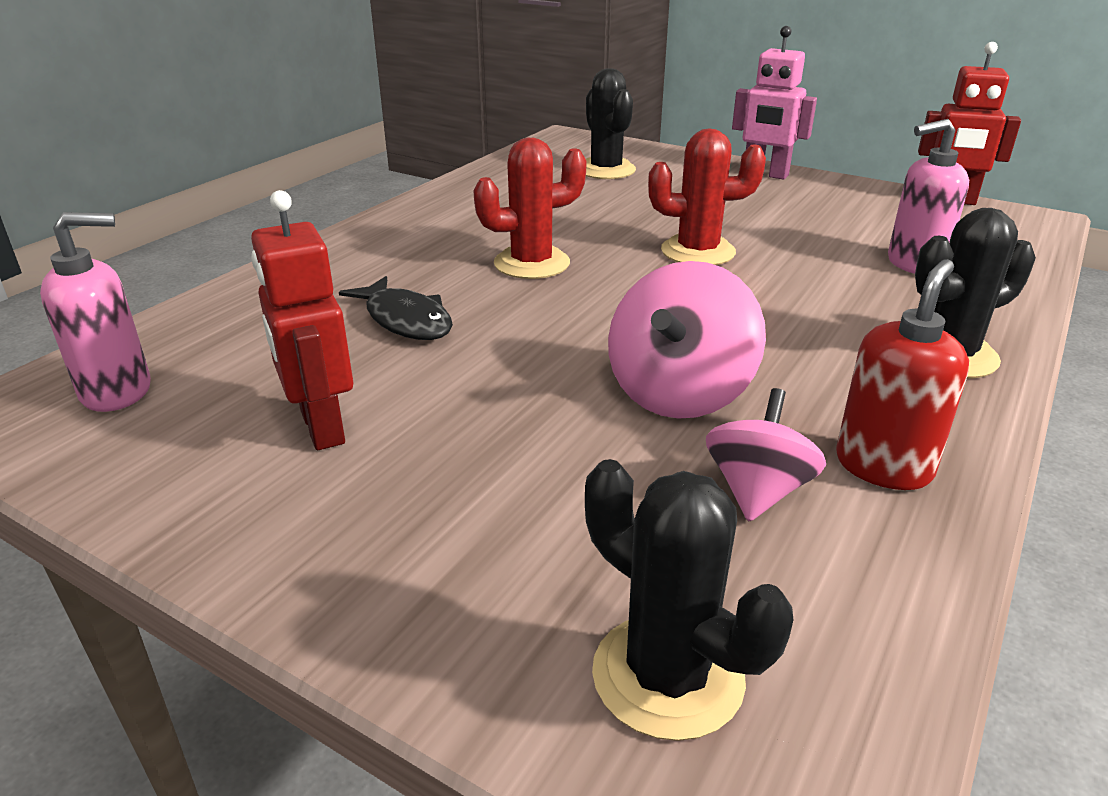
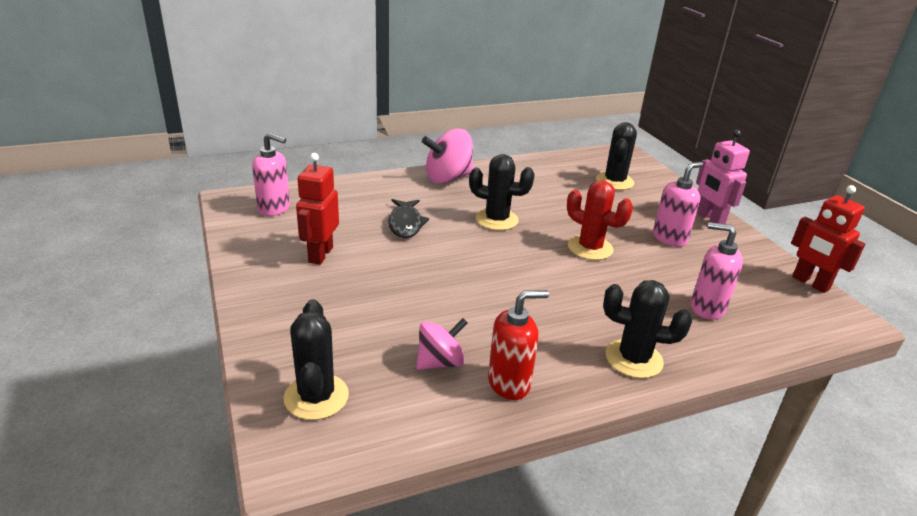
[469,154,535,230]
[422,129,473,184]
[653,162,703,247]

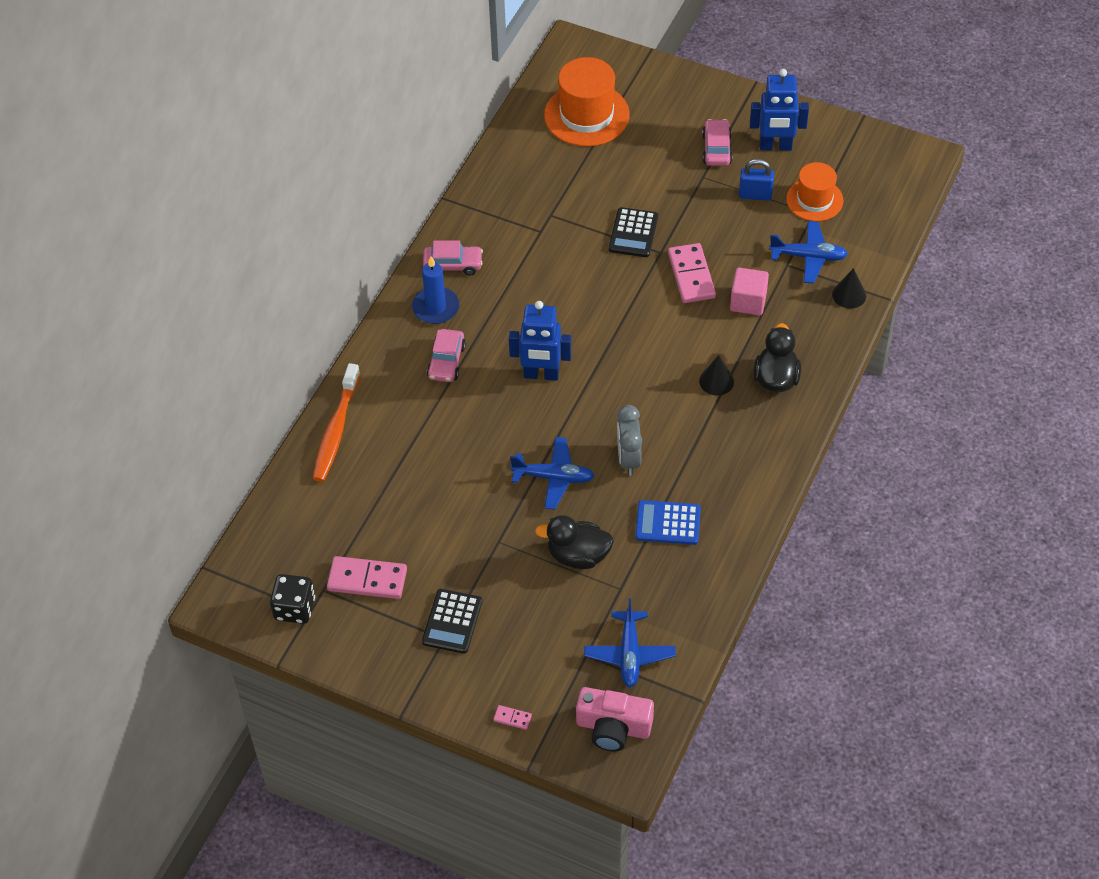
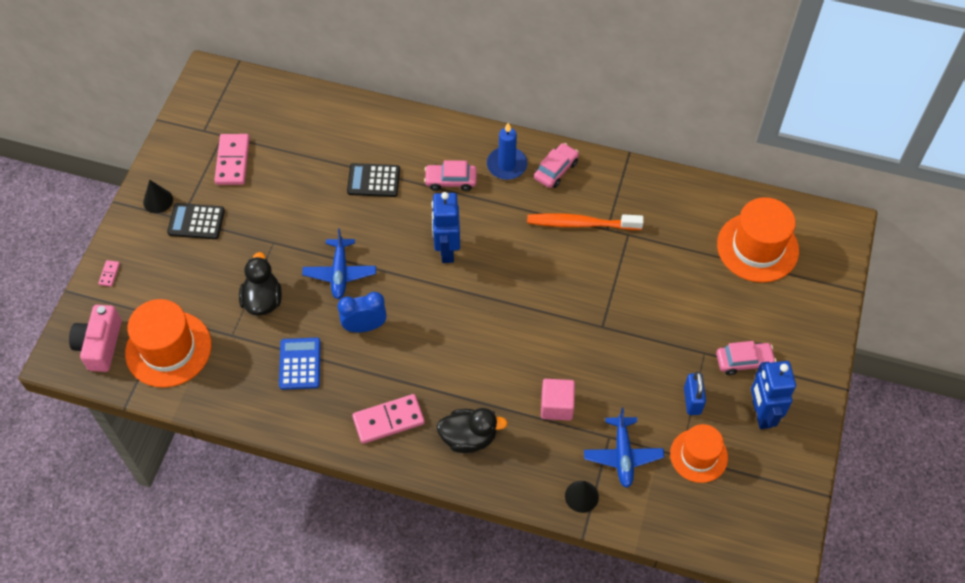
[347,163,400,197]
[534,143,579,188]
[352,394,425,444]
[143,180,173,213]
[527,213,644,230]
[338,292,387,333]
[270,574,315,624] (first image)
[125,299,211,388]

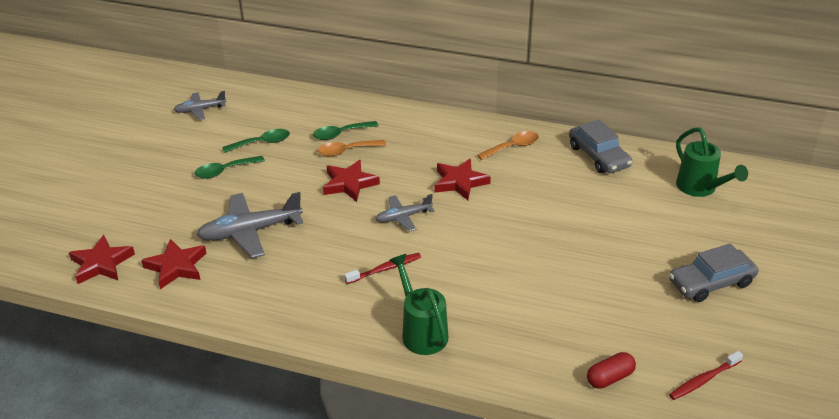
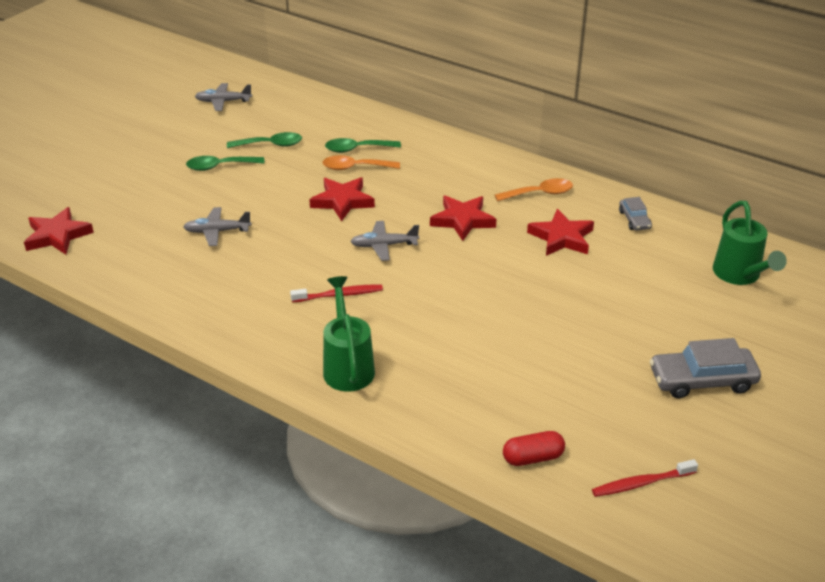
[619,197,652,231]
[183,207,252,246]
[527,209,594,256]

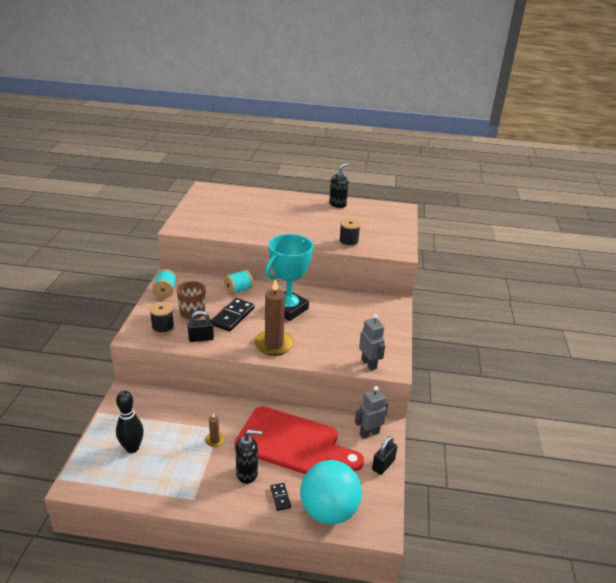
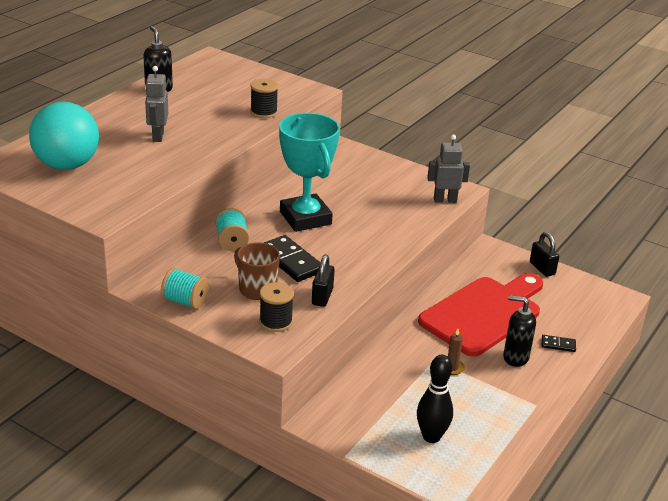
[255,279,294,356] (first image)
[145,66,168,142]
[503,295,536,367]
[29,102,99,170]

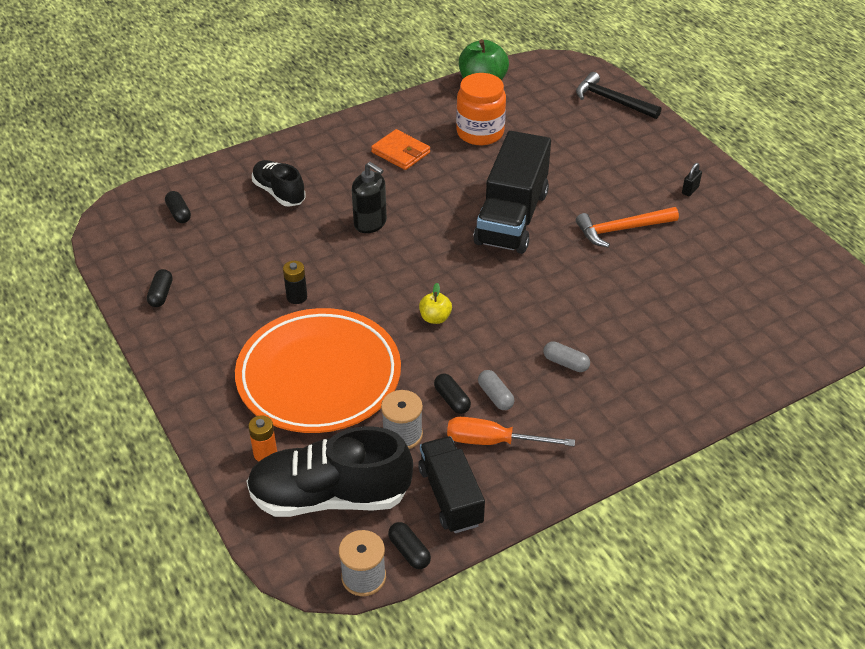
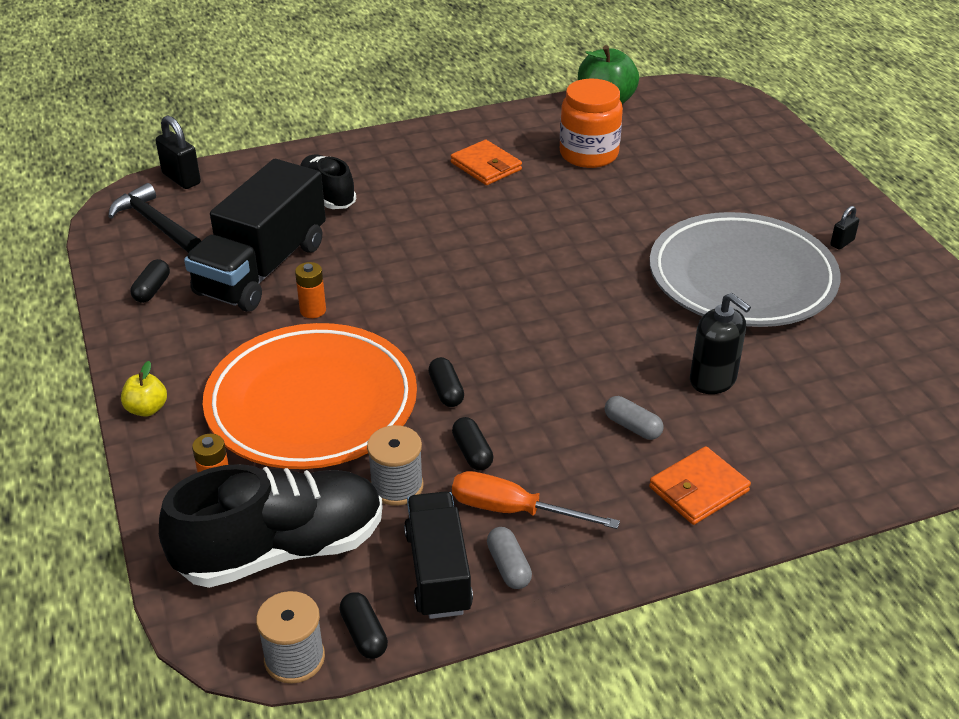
[108,183,201,253]
[184,159,326,312]
[690,293,751,394]
[428,357,464,407]
[650,212,841,327]
[295,262,326,318]
[121,361,167,417]
[487,527,532,589]
[159,464,383,588]
[156,115,201,189]
[649,446,751,525]

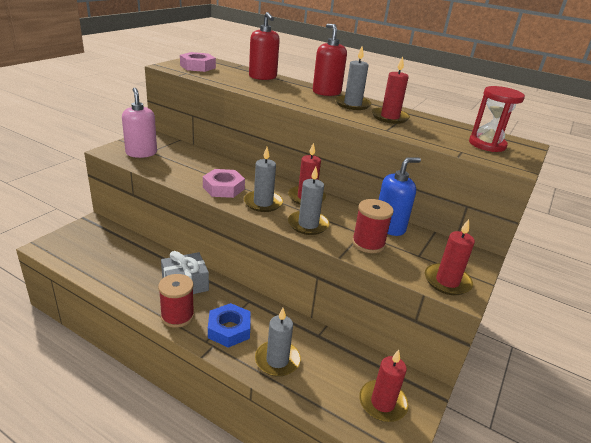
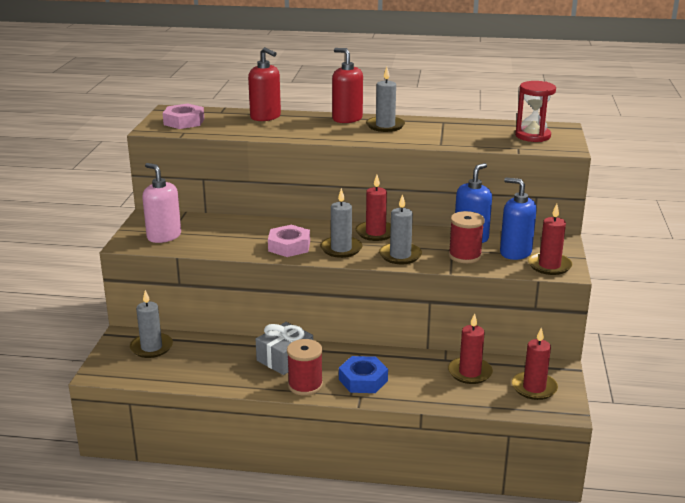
[448,313,493,384]
[130,290,173,358]
[500,177,537,260]

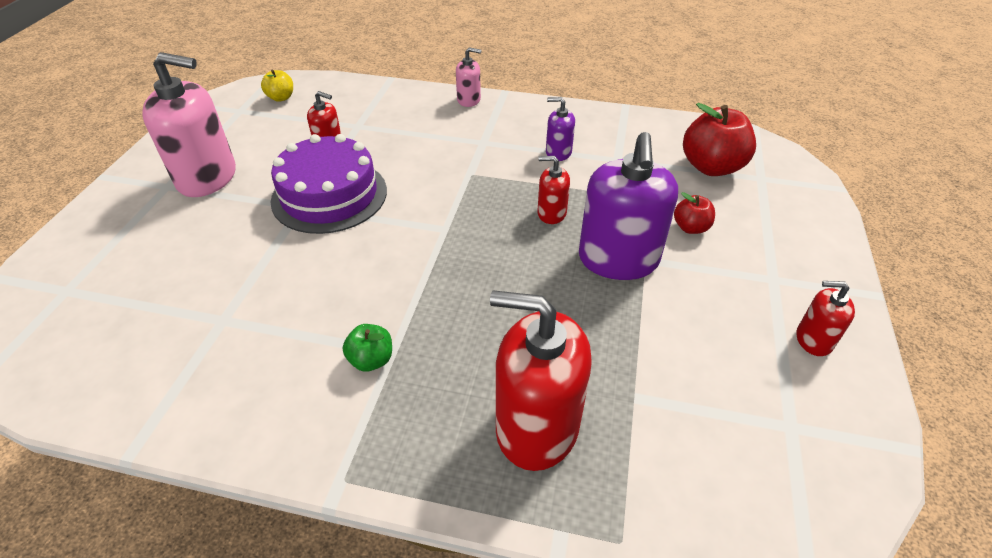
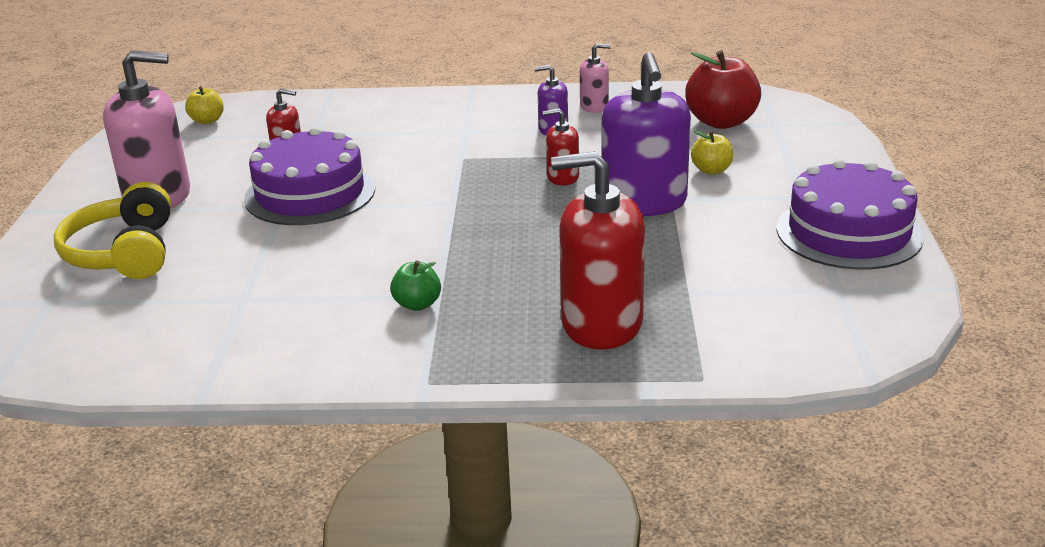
[580,43,611,113]
[691,131,733,175]
[776,159,924,270]
[54,182,171,279]

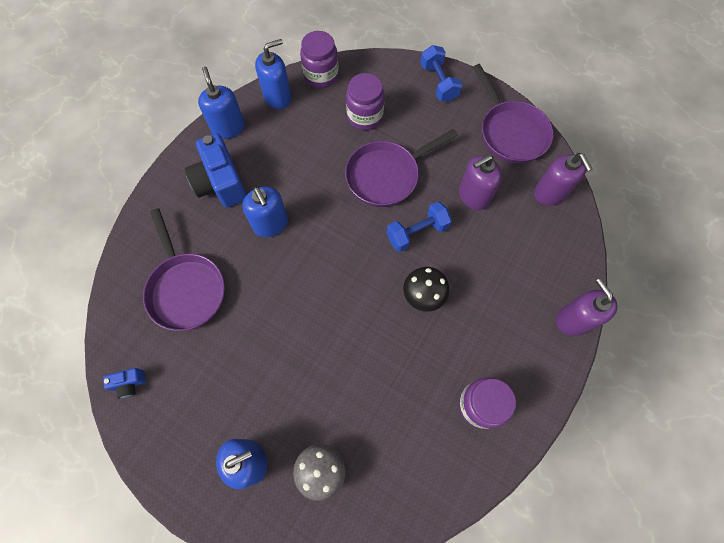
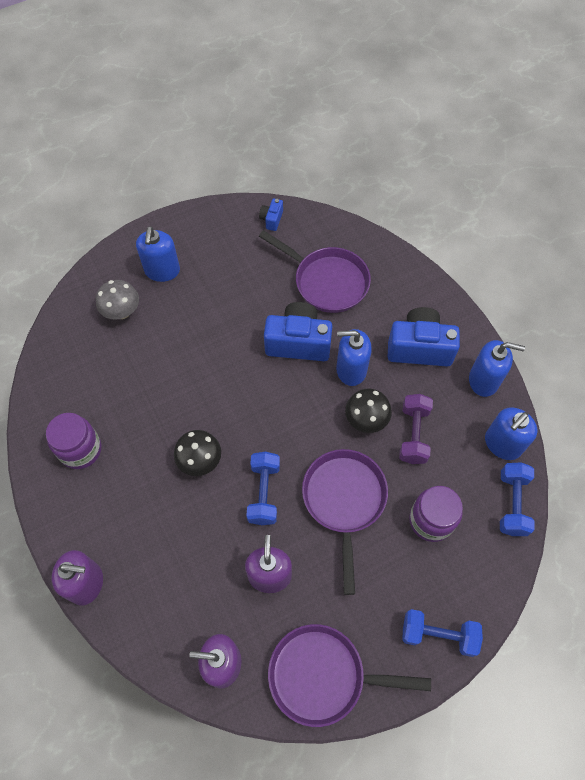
[500,462,534,536]
[485,407,537,460]
[259,230,371,313]
[264,302,332,361]
[345,388,392,433]
[399,394,433,464]

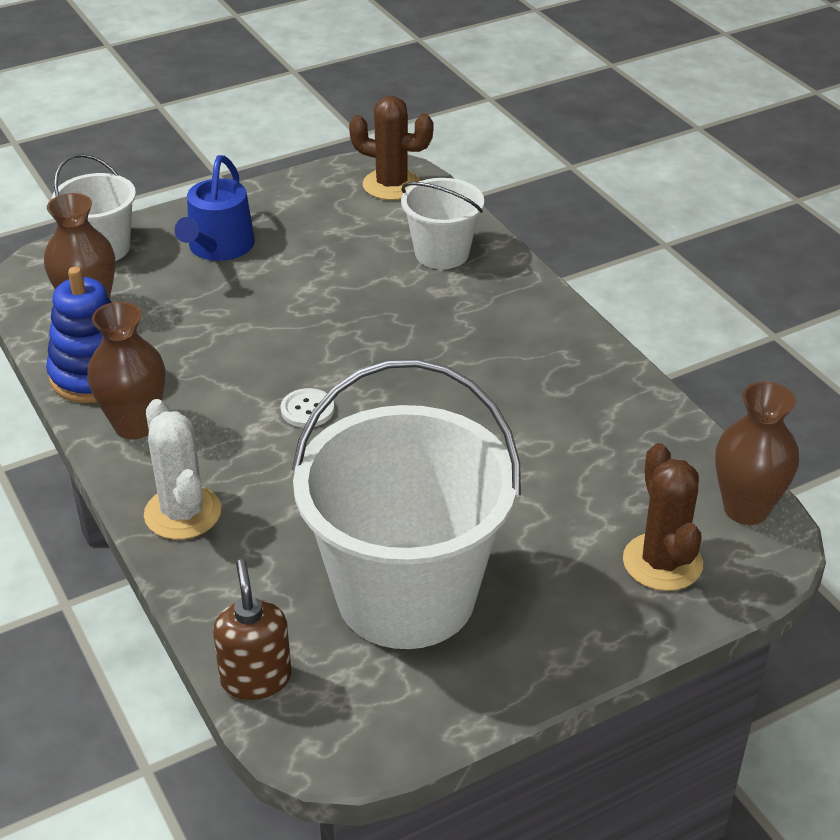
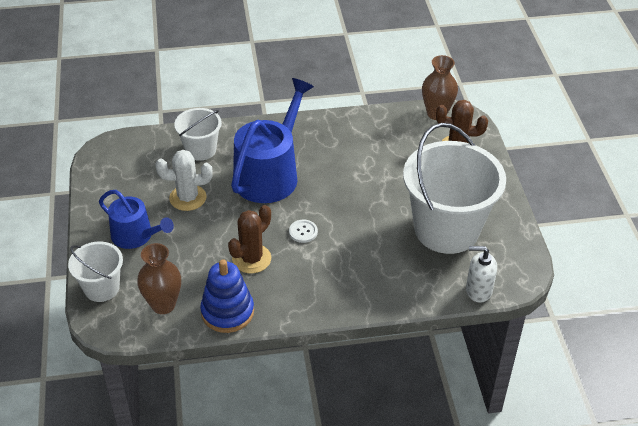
[228,205,271,273]
[87,302,165,439] (first image)
[156,150,212,211]
[466,246,497,303]
[231,78,314,203]

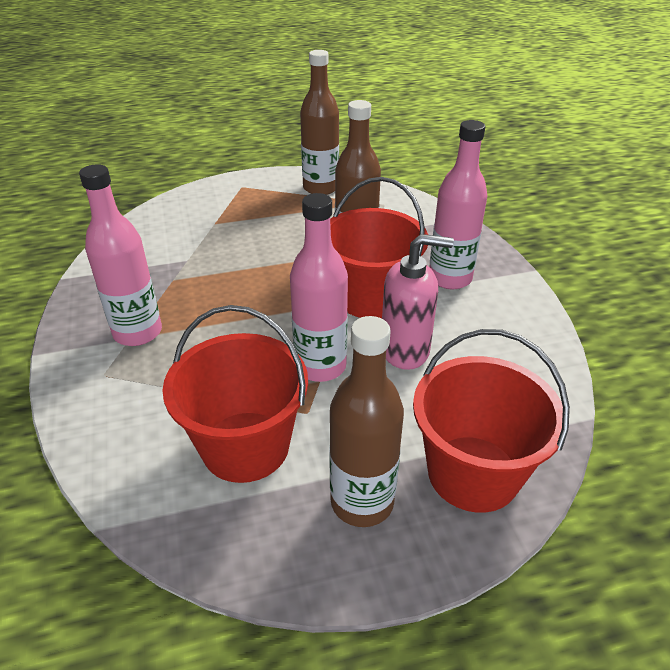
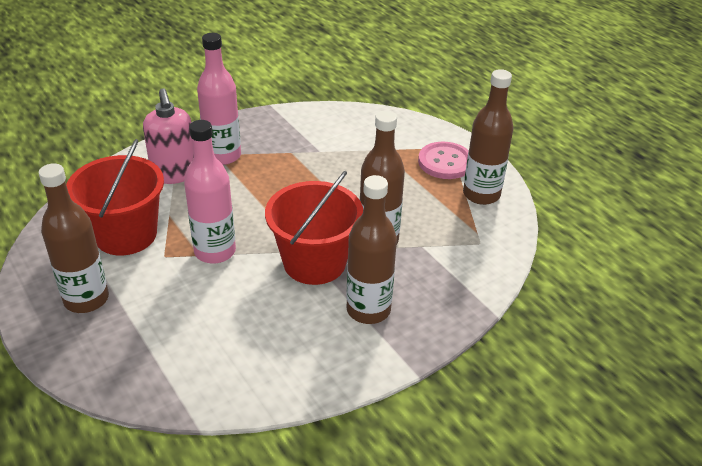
[346,175,397,324]
[143,88,194,184]
[413,329,570,513] (first image)
[418,142,469,179]

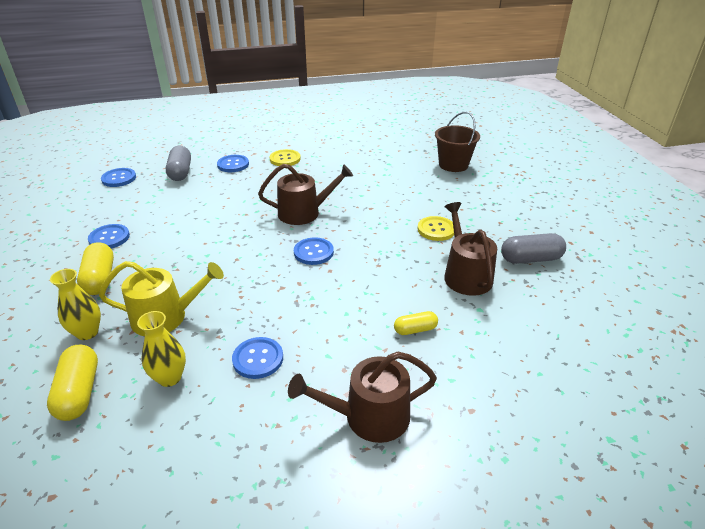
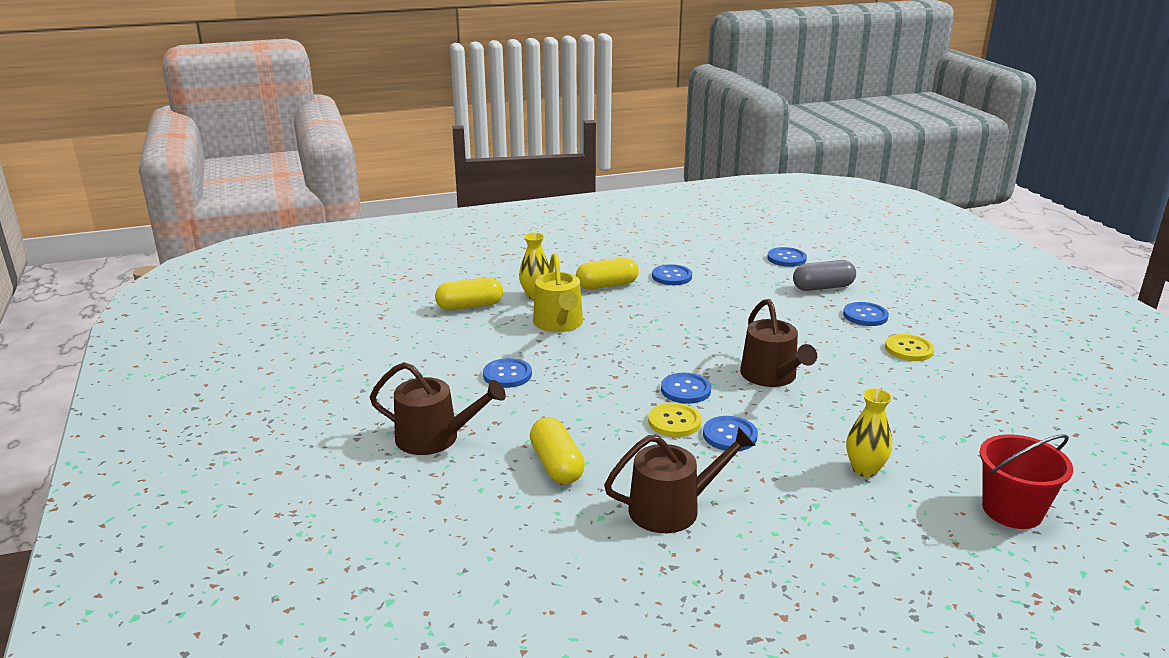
[979,434,1073,529]
[648,403,701,437]
[501,233,566,264] (first image)
[846,388,892,477]
[530,417,585,484]
[370,362,506,455]
[703,416,758,451]

